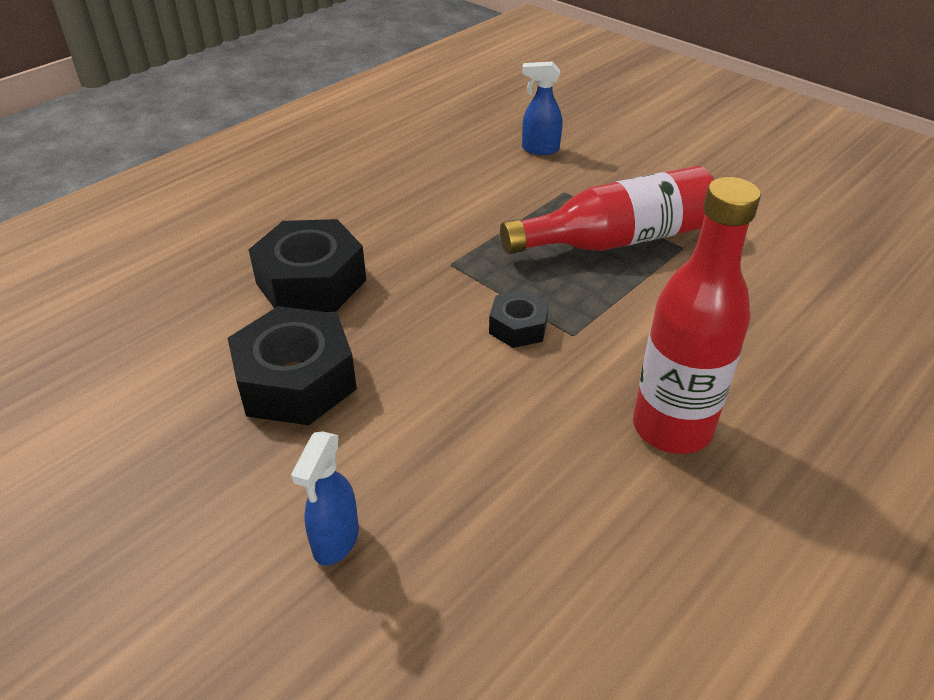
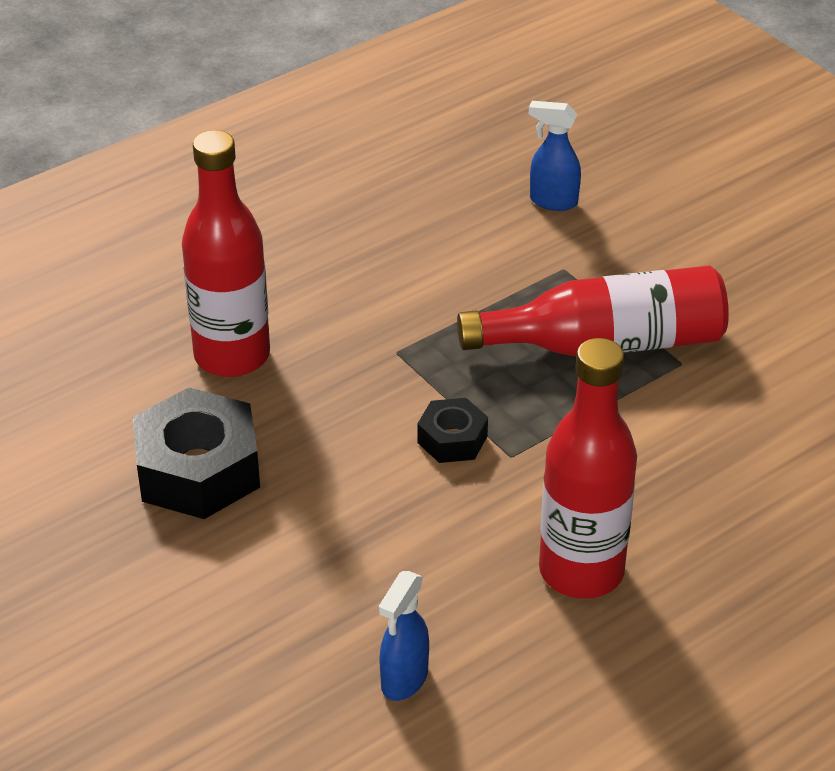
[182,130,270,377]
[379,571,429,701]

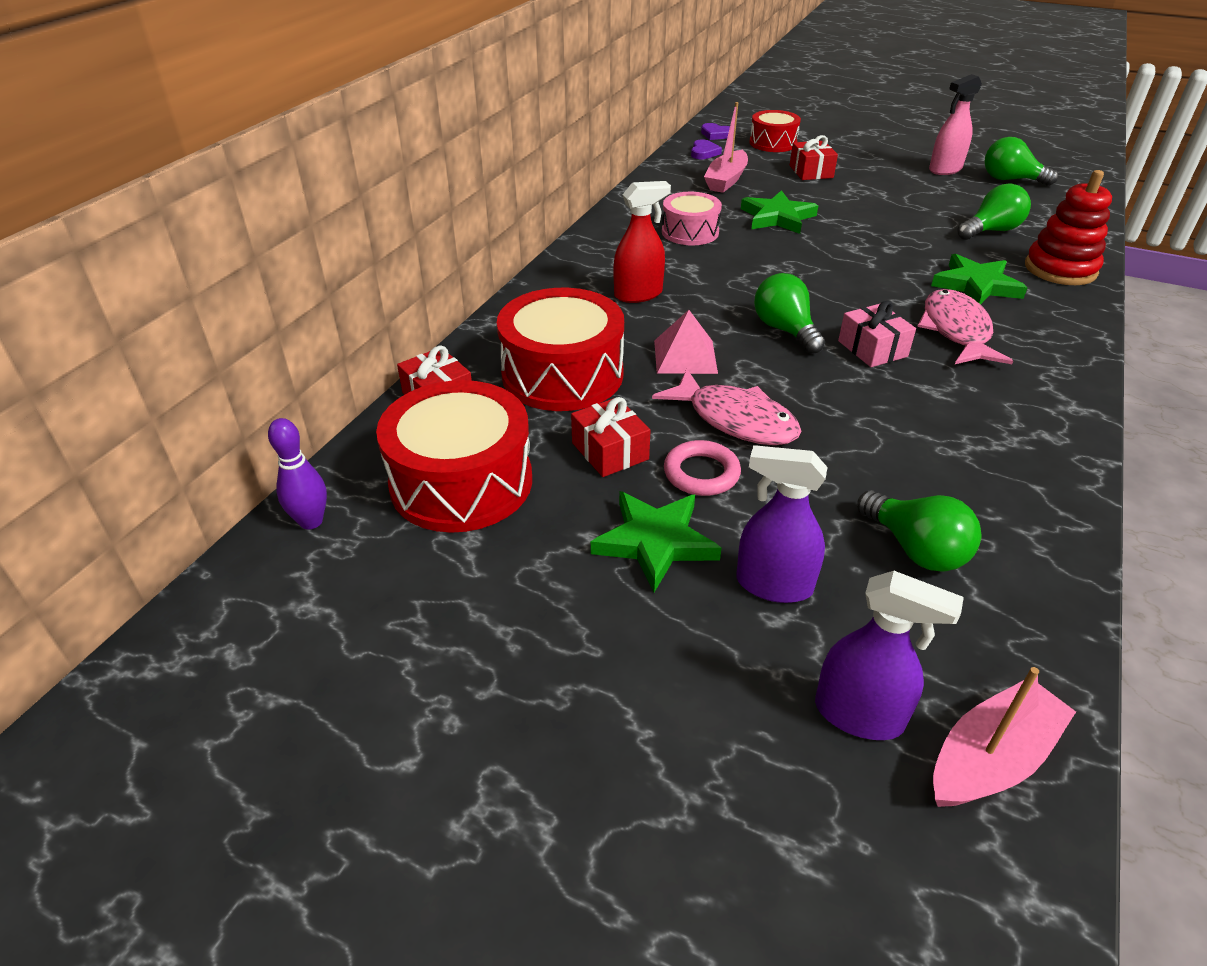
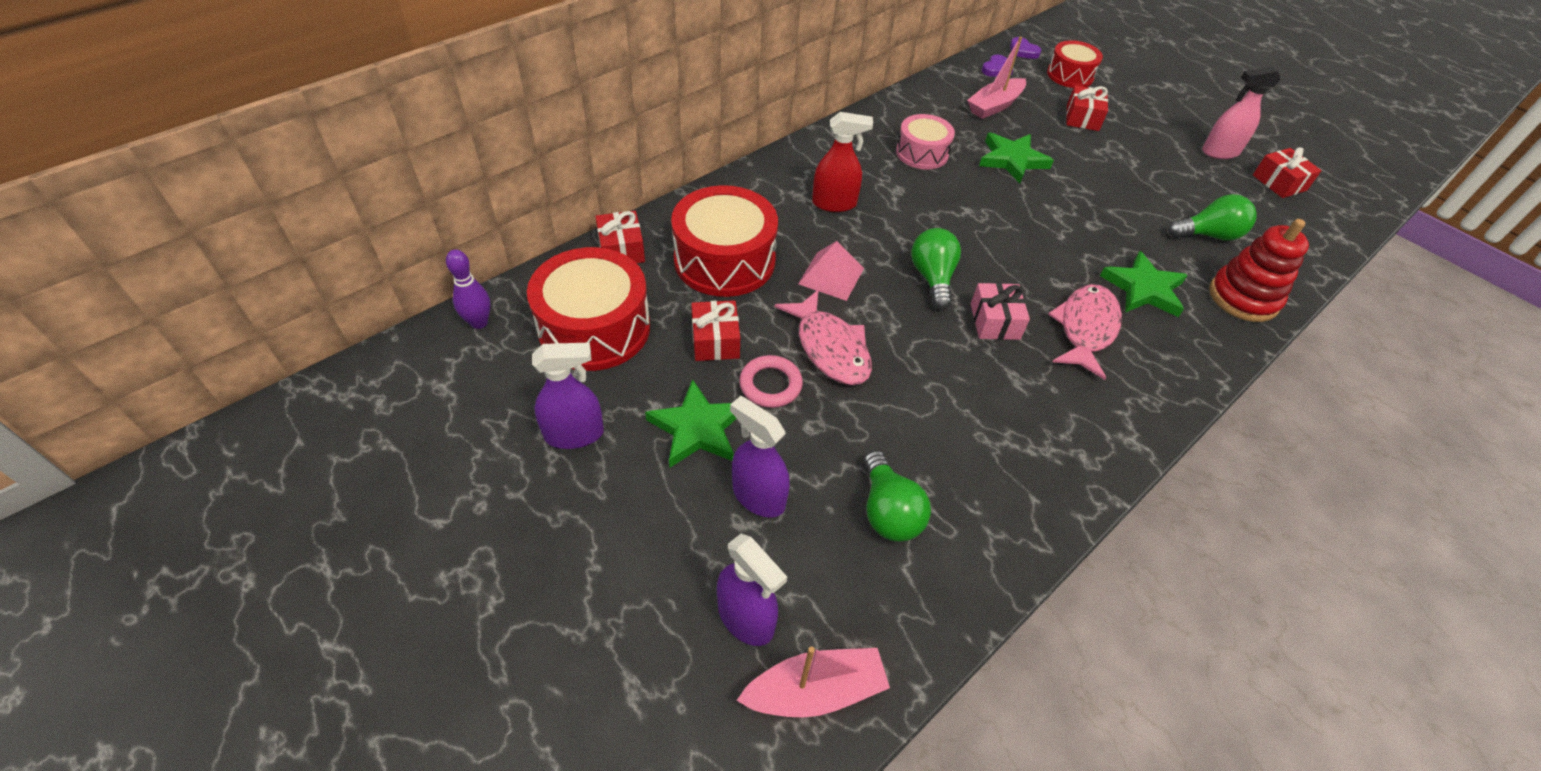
[1253,147,1322,198]
[532,342,604,449]

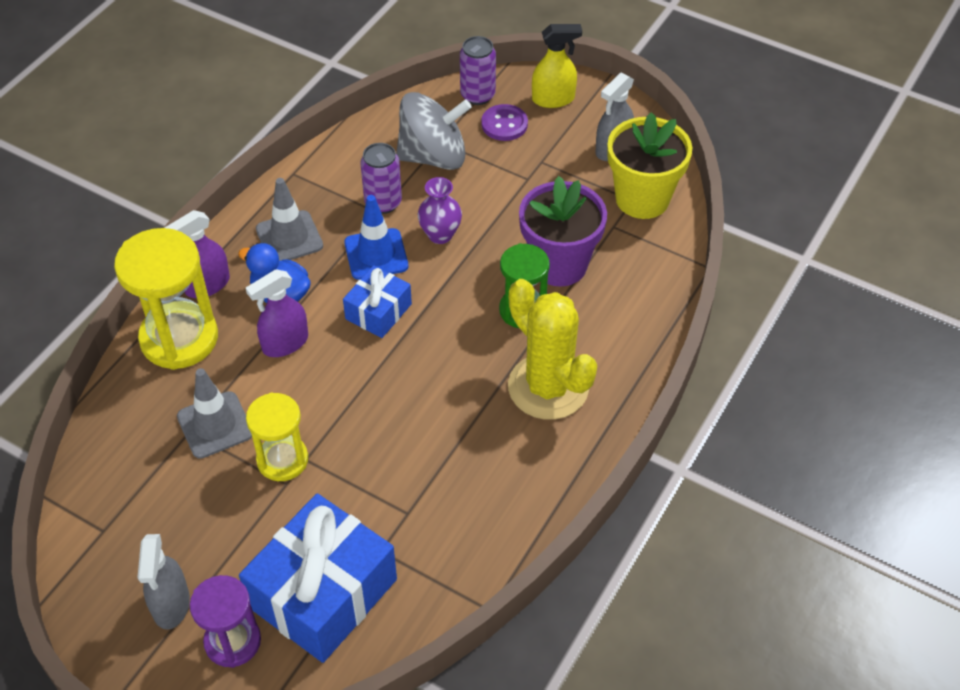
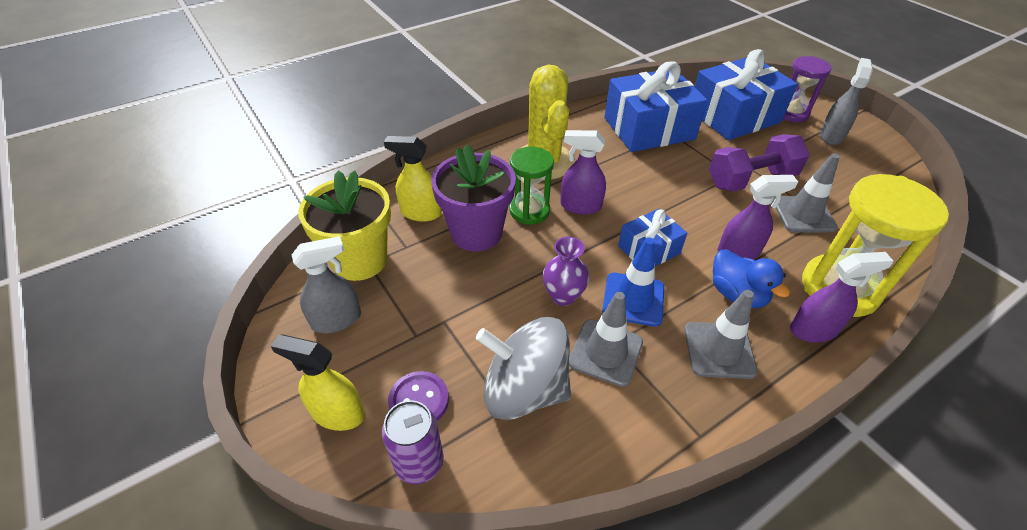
[569,292,643,387]
[709,134,810,192]
[604,61,708,152]
[560,130,606,215]
[384,136,442,222]

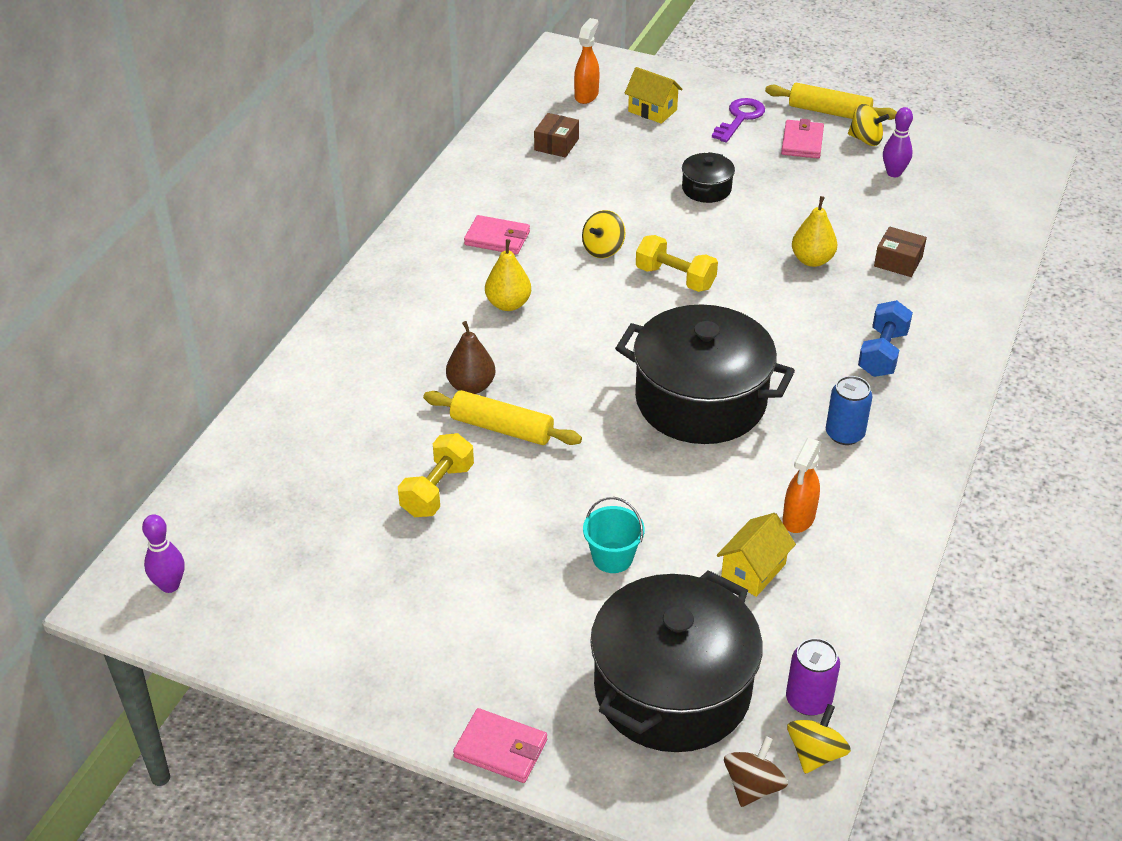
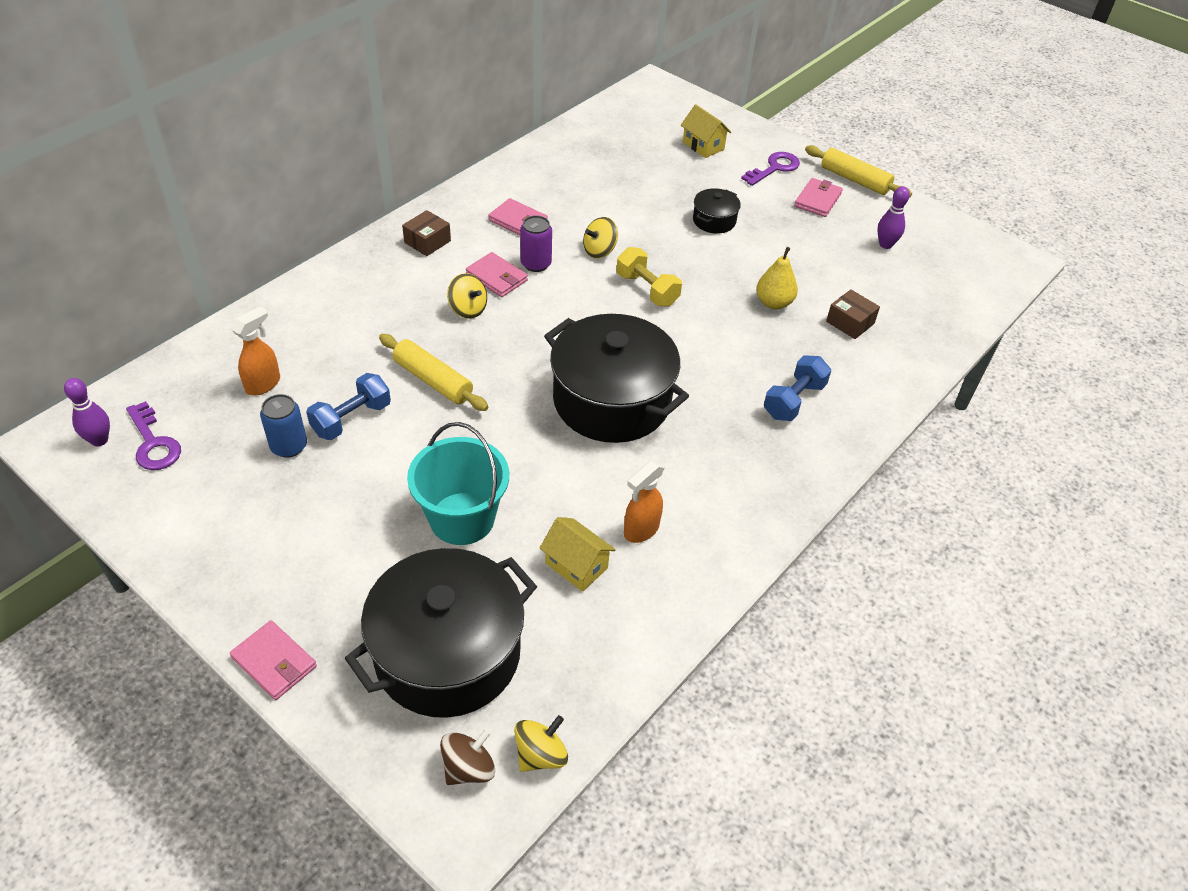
[231,306,280,396]
[447,273,487,319]
[402,210,451,256]
[466,252,528,297]
[446,321,495,394] (first image)
[260,394,307,458]
[306,373,391,440]
[407,422,509,545]
[539,517,616,592]
[520,215,552,272]
[126,401,181,470]

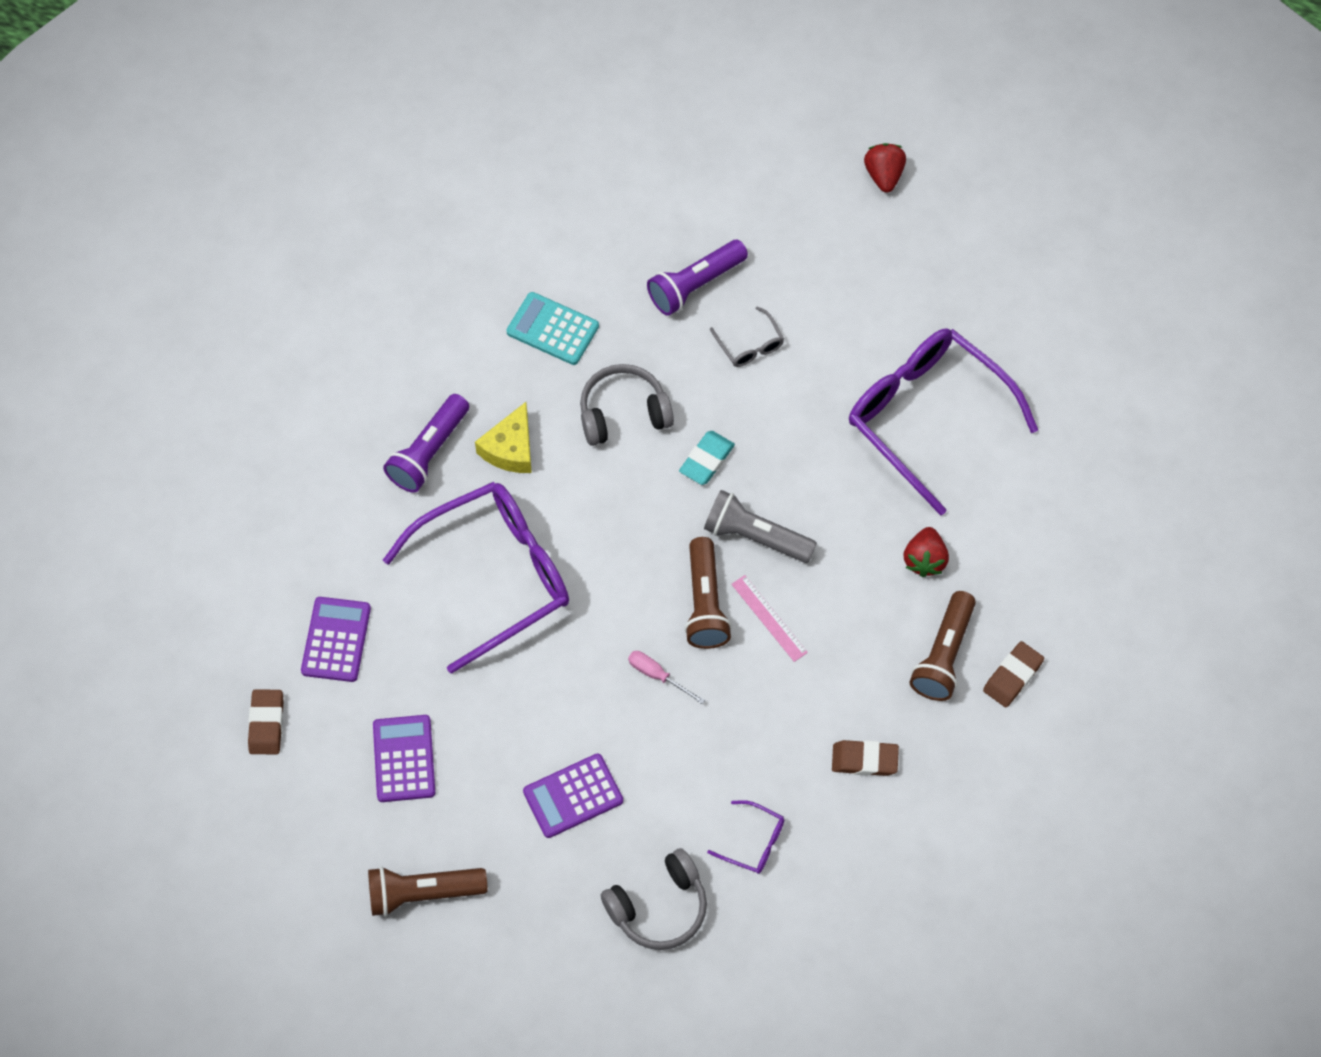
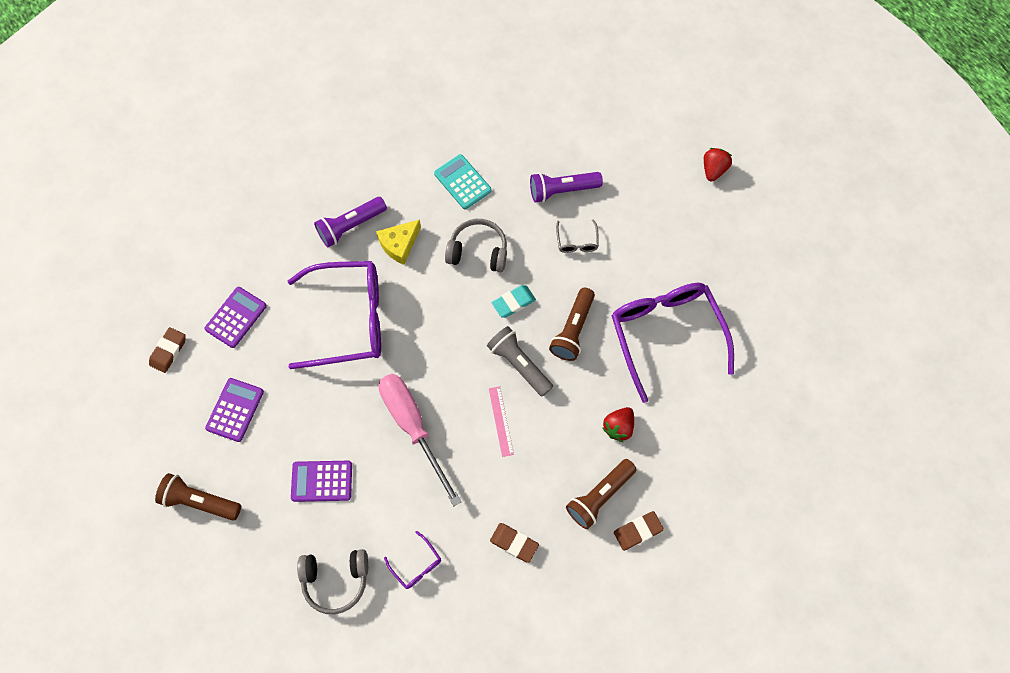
[549,288,595,361]
[379,374,461,506]

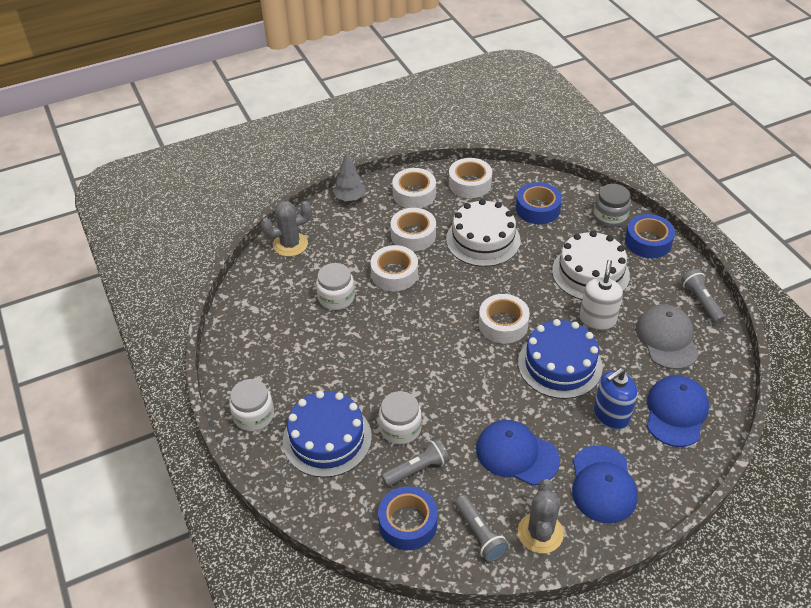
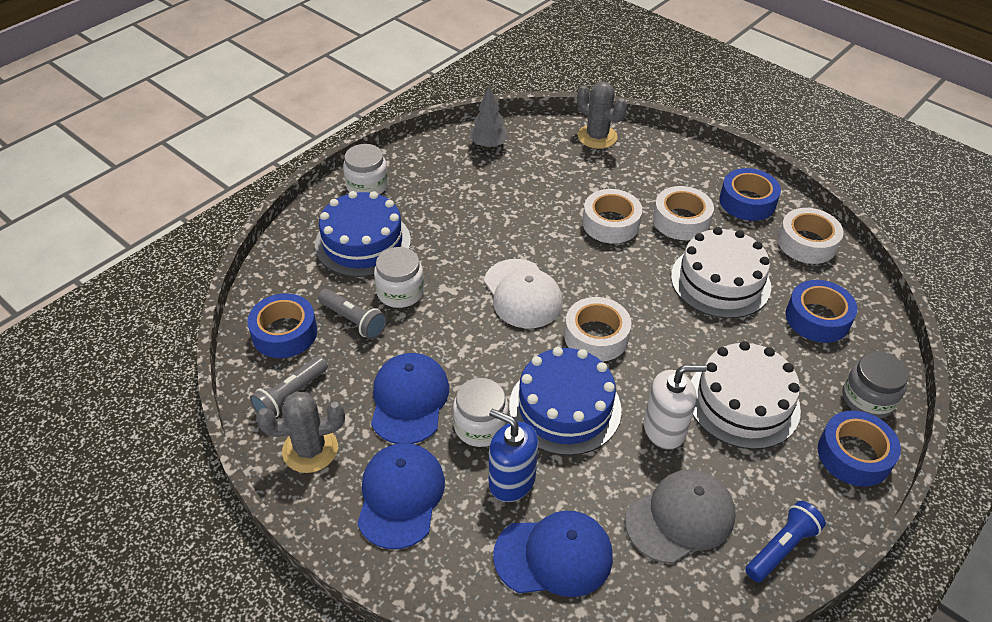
[469,86,509,148]
[719,168,781,221]
[453,378,509,447]
[745,501,826,582]
[357,443,445,549]
[484,259,563,328]

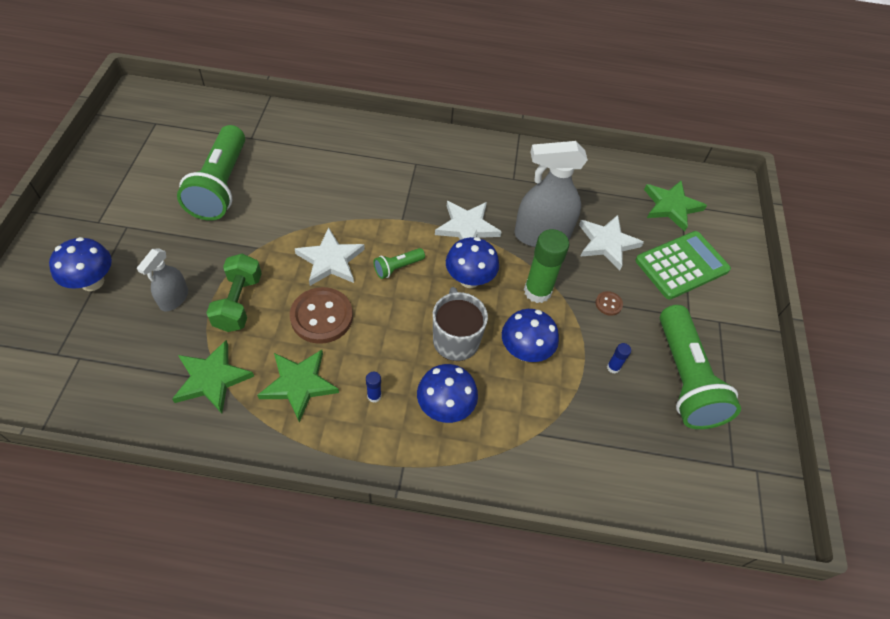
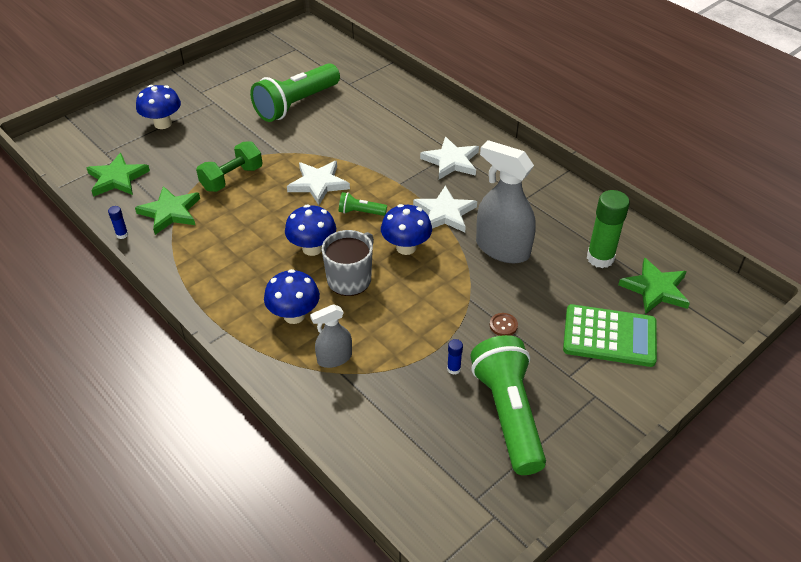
[420,137,479,179]
[587,190,630,268]
[310,304,352,368]
[290,287,353,344] (first image)
[470,335,546,475]
[285,205,336,256]
[86,153,150,197]
[108,206,128,239]

